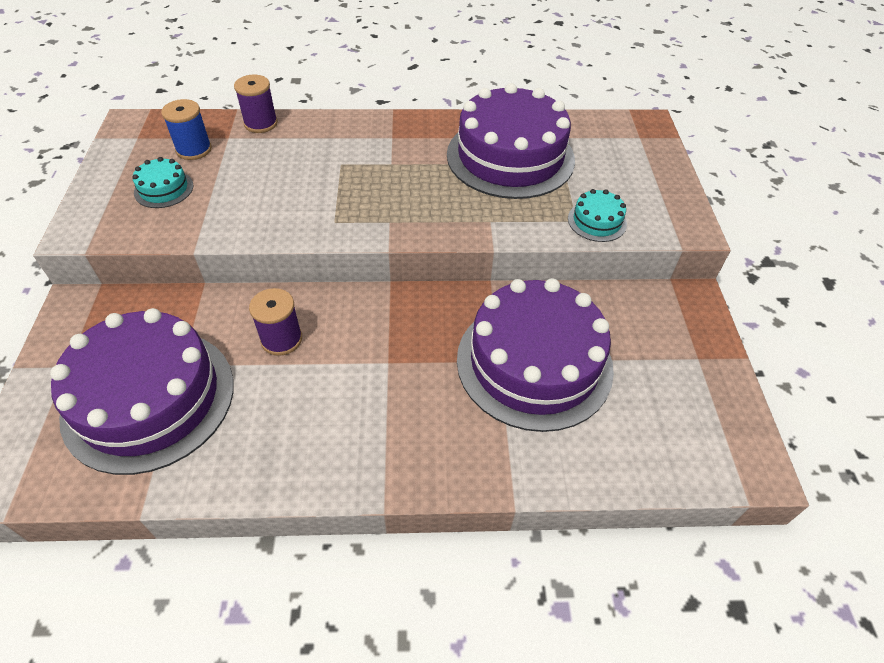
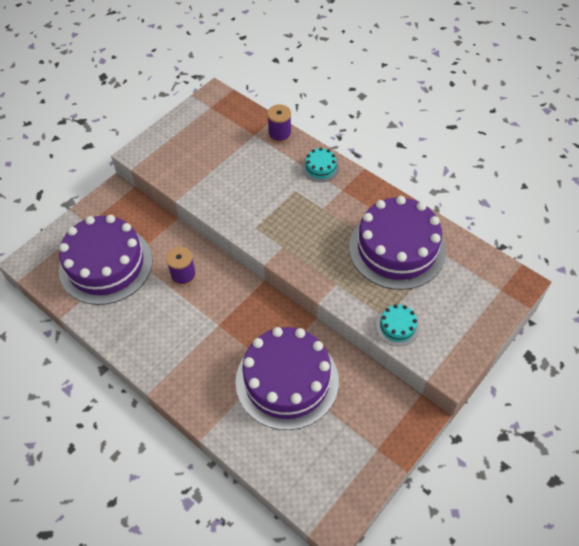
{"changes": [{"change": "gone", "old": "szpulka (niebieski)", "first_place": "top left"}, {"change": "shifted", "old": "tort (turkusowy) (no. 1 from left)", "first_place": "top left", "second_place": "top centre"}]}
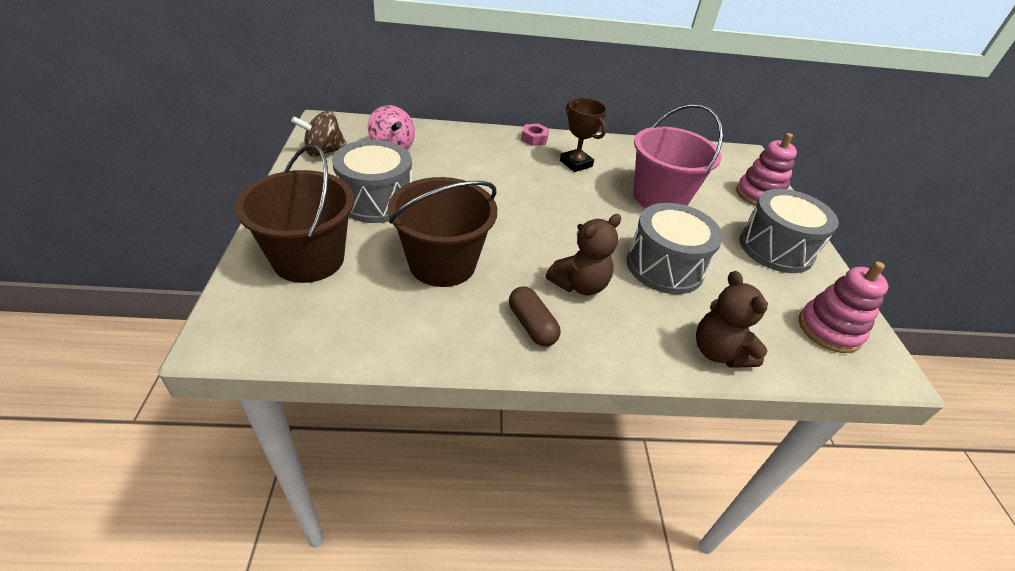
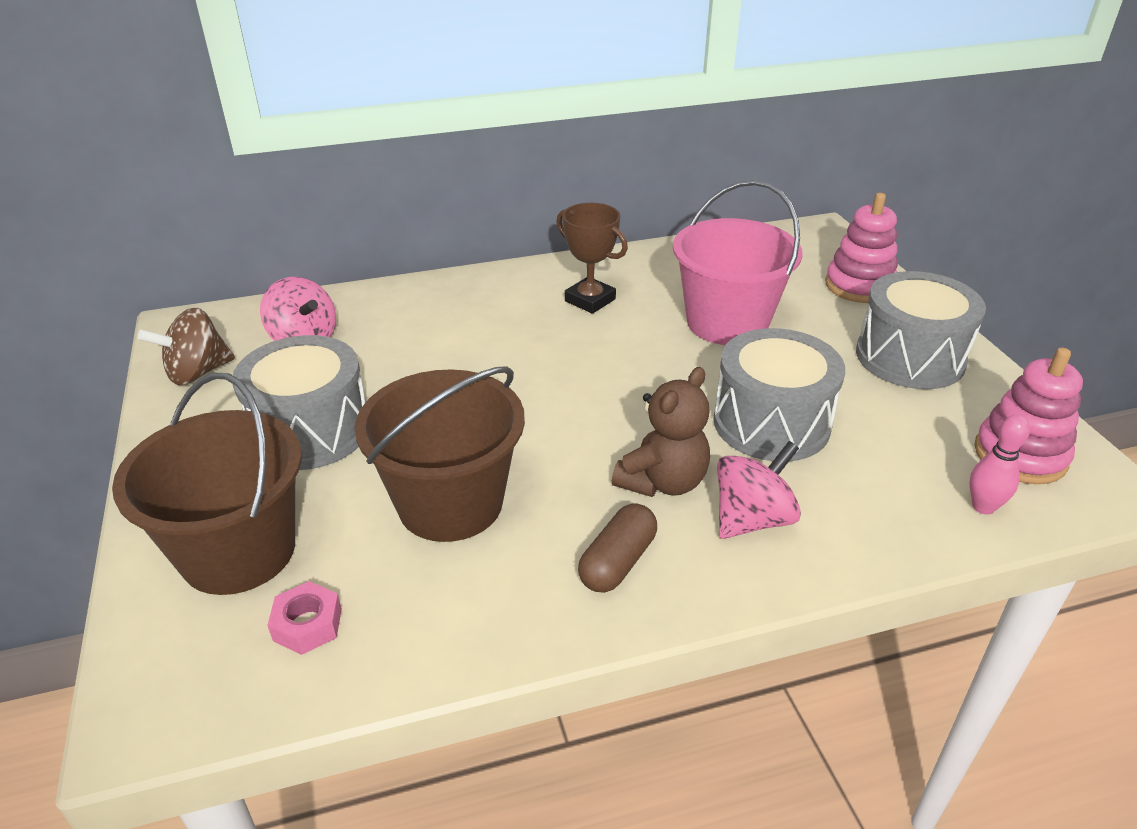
{"changes": [{"change": "gone", "old": "miś (brązowy) (no. 2 from left)", "first_place": "middle right"}, {"change": "new", "new": "bączek (różowy) (no. 2 from left)", "second_place": "middle right"}, {"change": "new", "new": "kręgiel (różowy)", "second_place": "middle right"}, {"change": "shifted", "old": "nakrętka (różowy)", "first_place": "top centre", "second_place": "bottom left"}, {"change": "rotated", "old": "kapsułka (brązowy)", "first_place": "centre", "second_place": "centre", "degrees": 75}]}
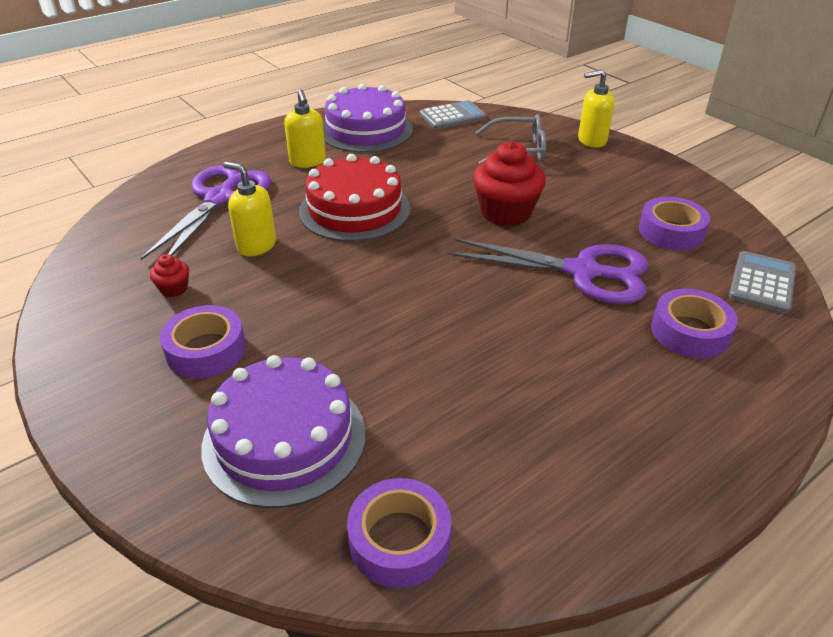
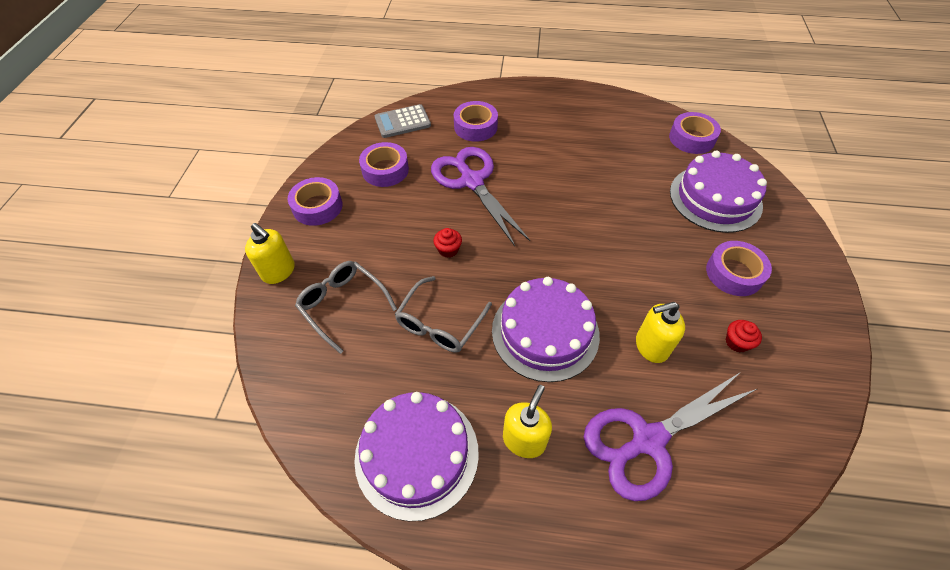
{"changes": [{"change": "gone", "old": "kalkulator (szary) (no. 1 from left)", "first_place": "top centre"}, {"change": "new", "new": "taśma klejąca (fioletowy) (no. 1 from left)", "second_place": "middle left"}, {"change": "new", "new": "okulary (szary) (no. 2 from left)", "second_place": "centre"}, {"change": "repainted", "old": "tort (czerwony)", "new": "tort (fioletowy) (no. 2 from left)", "first_place": "top centre", "second_place": "centre"}, {"change": "rotated", "old": "dozownik mydła (żółty) (no. 1 from left in the first image)", "first_place": "top left", "second_place": "middle right", "degrees": 90}, {"change": "scaled", "old": "muffinka (czerwony) (no. 2 from left in the first image)", "first_place": "top centre", "second_place": "centre", "factor": 0.47}]}
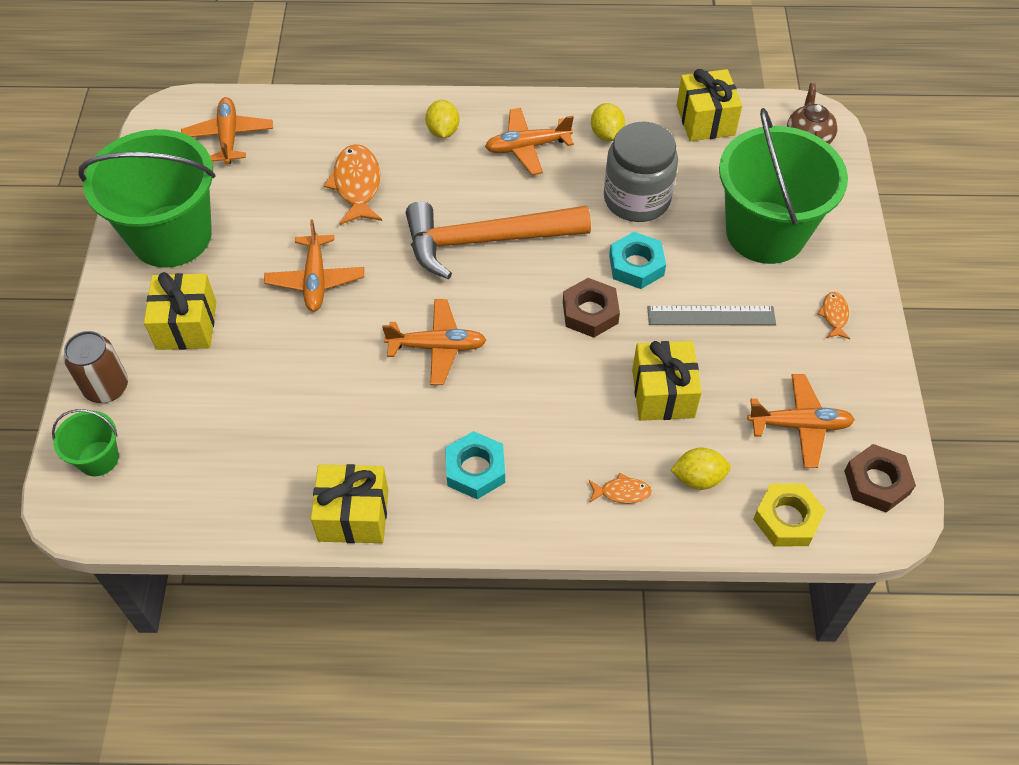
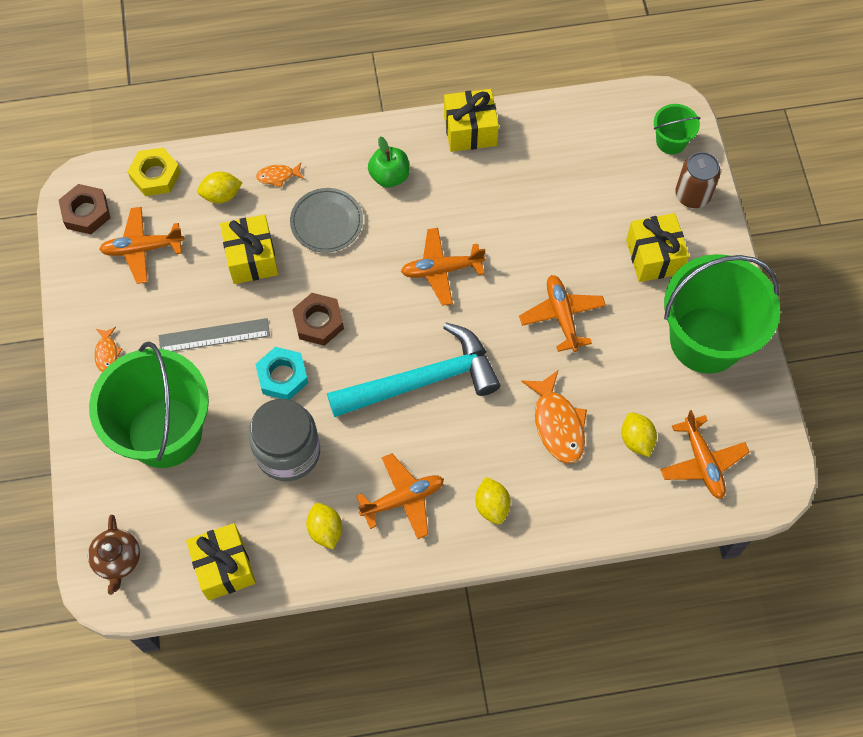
{"changes": [{"change": "new", "new": "talerz (szary)", "second_place": "top centre"}, {"change": "new", "new": "cytryna (żółty) (no. 4 from left)", "second_place": "middle right"}, {"change": "swapped", "old": "nakrętka (turkusowy) (no. 1 from left)", "new": "jabłko (zielony)", "first_place": "centre", "second_place": "top centre"}, {"change": "repainted", "old": "młotek (pomarańczowy)", "new": "młotek (turkusowy)", "first_place": "top centre", "second_place": "centre"}]}
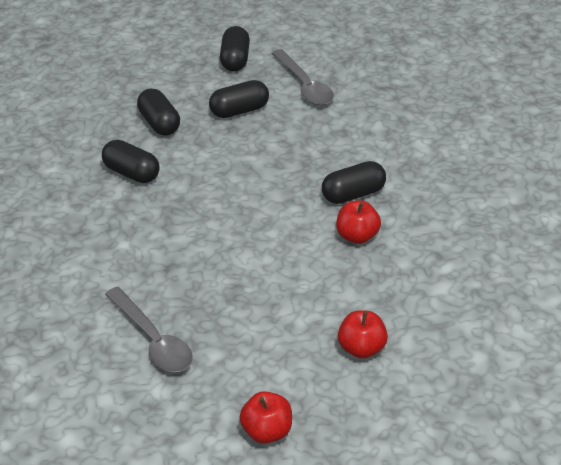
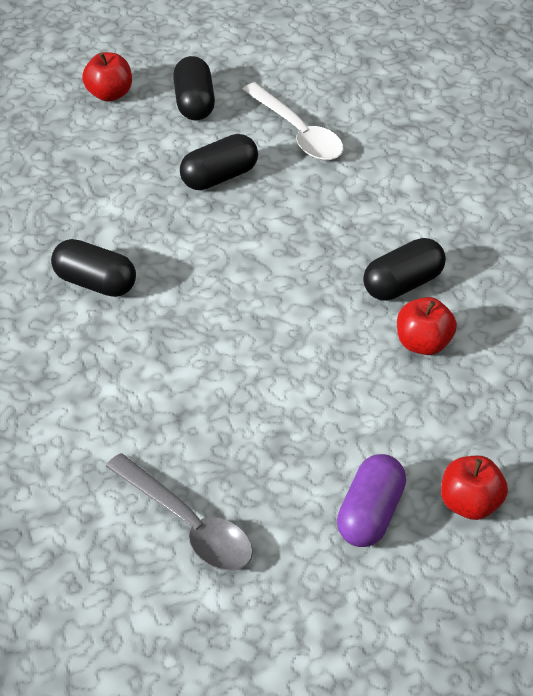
{"changes": [{"change": "gone", "old": "kapsułka (czarny) (no. 2 from left)", "first_place": "top left"}, {"change": "new", "new": "kapsułka (fioletowy)", "second_place": "bottom right"}, {"change": "shifted", "old": "jabłko (czerwony) (no. 1 from left)", "first_place": "bottom centre", "second_place": "top left"}, {"change": "repainted", "old": "łyżka (szary) (no. 2 from left)", "new": "łyżka (biały)", "first_place": "top centre", "second_place": "top centre"}]}
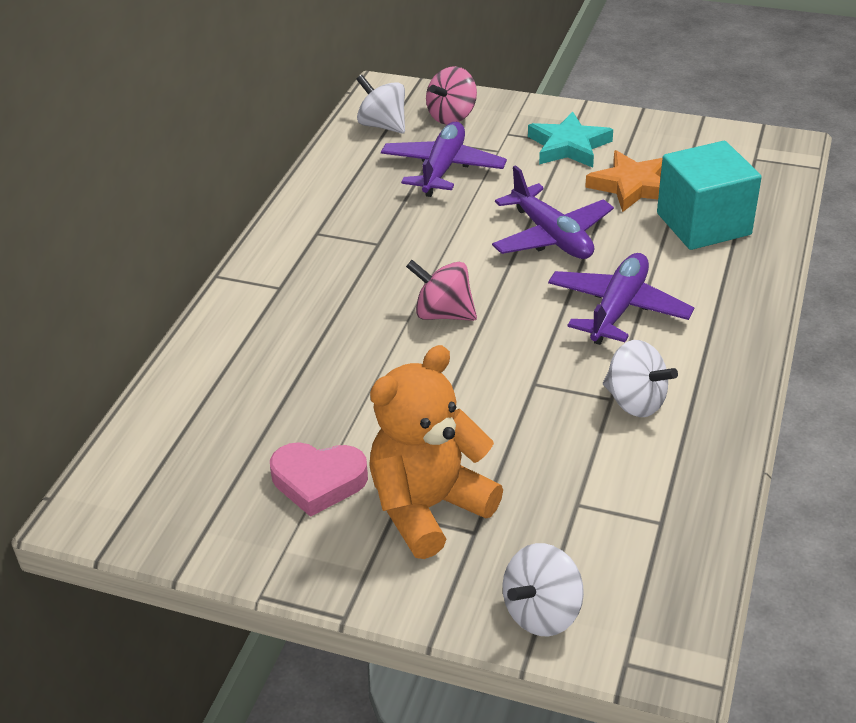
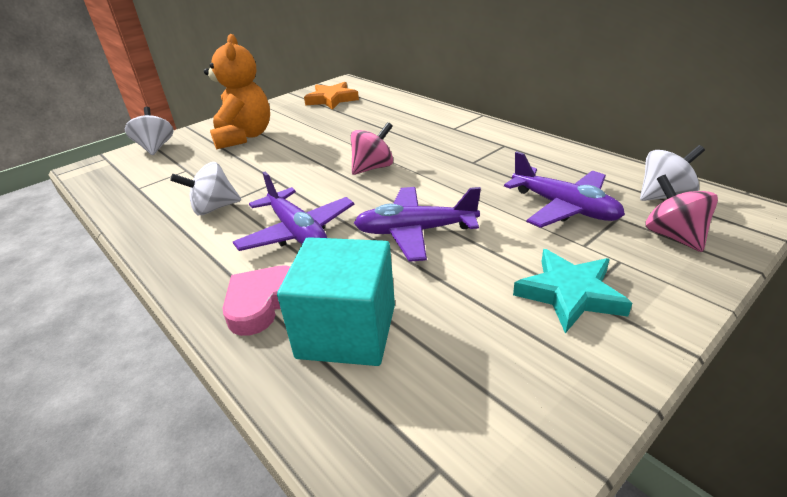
{"changes": [{"change": "shifted", "old": "serce (różowy)", "first_place": "centre", "second_place": "middle left"}, {"change": "shifted", "old": "gwiazda (pomarańczowy)", "first_place": "top right", "second_place": "top centre"}]}
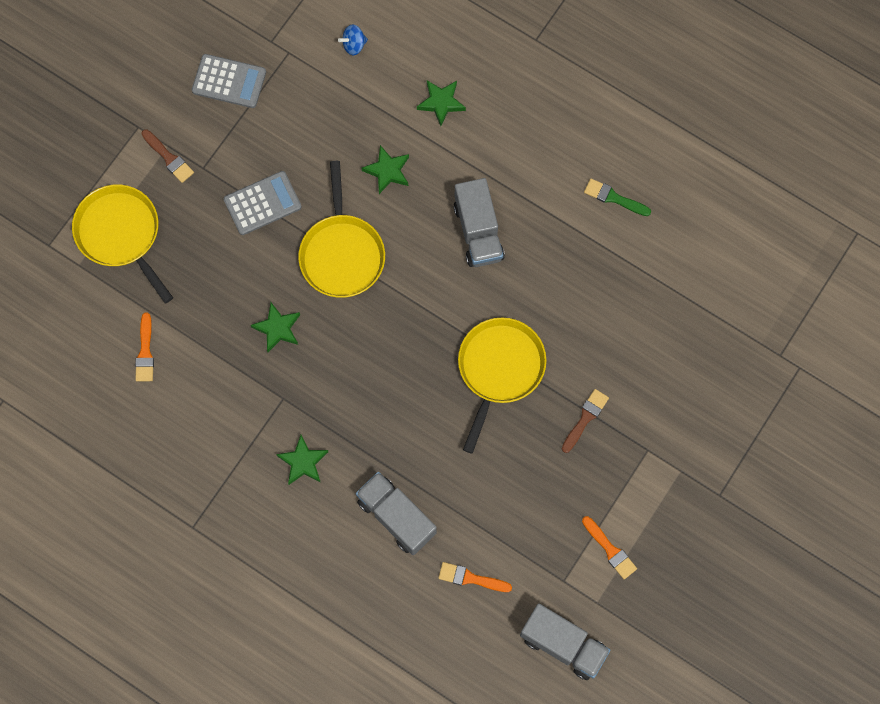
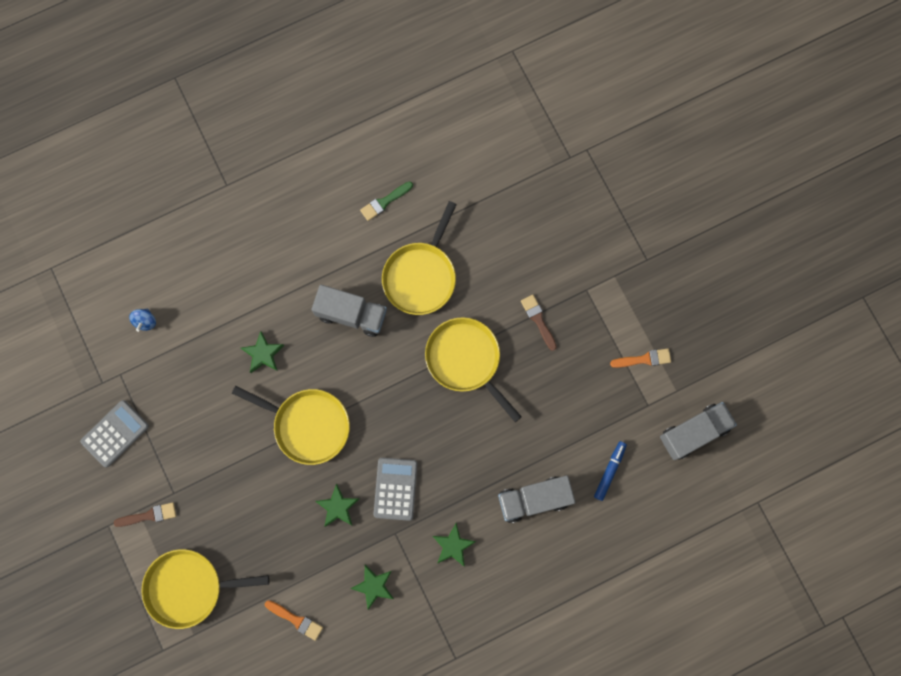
{"changes": [{"change": "new", "new": "patelnia (żółty) (no. 3 from left)", "second_place": "centre"}, {"change": "shifted", "old": "kalkulator (szary) (no. 2 from left)", "first_place": "top left", "second_place": "bottom centre"}, {"change": "shifted", "old": "gwiazda (zielony) (no. 4 from left in the first image)", "new": "gwiazda (zielony) (no. 3 from left)", "first_place": "top centre", "second_place": "bottom centre"}, {"change": "swapped", "old": "pędzel (pomarańczowy) (no. 2 from left)", "new": "flamaster (niebieski)", "first_place": "bottom centre", "second_place": "bottom right"}]}
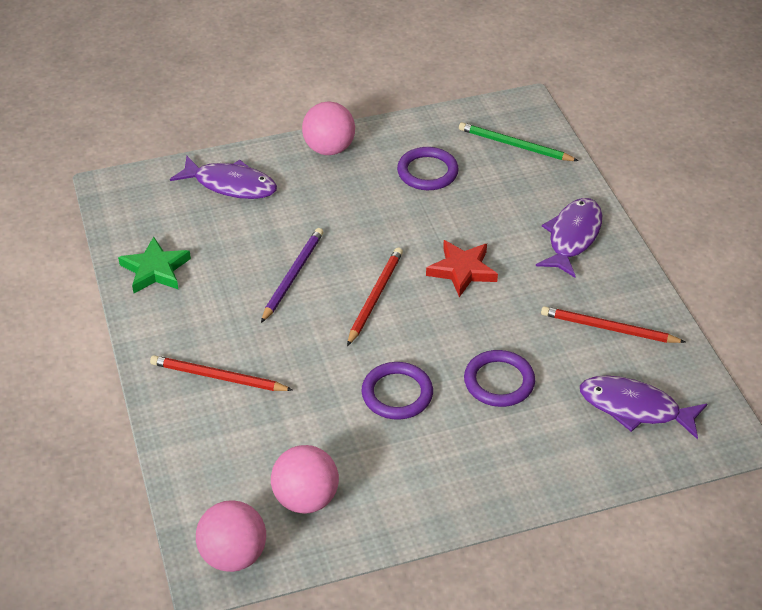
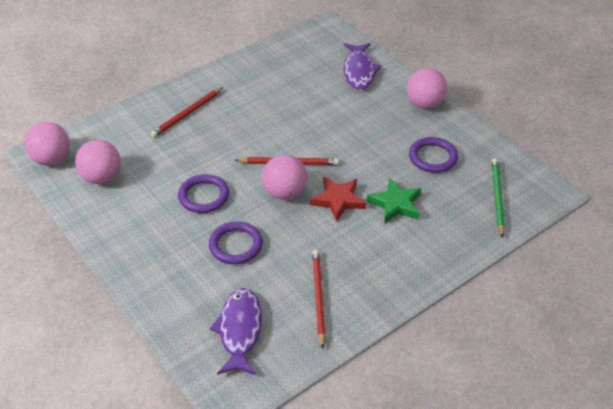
{"changes": [{"change": "gone", "old": "ołówek (fioletowy)", "first_place": "centre"}, {"change": "gone", "old": "ryba (fioletowy) (no. 2 from left)", "first_place": "middle right"}, {"change": "new", "new": "piłka (różowy) (no. 3 from left)", "second_place": "centre"}, {"change": "shifted", "old": "gwiazda (zielony)", "first_place": "middle left", "second_place": "centre"}, {"change": "rotated", "old": "ołówek (czerwony) (no. 1 from left)", "first_place": "middle left", "second_place": "top left", "degrees": -135}]}
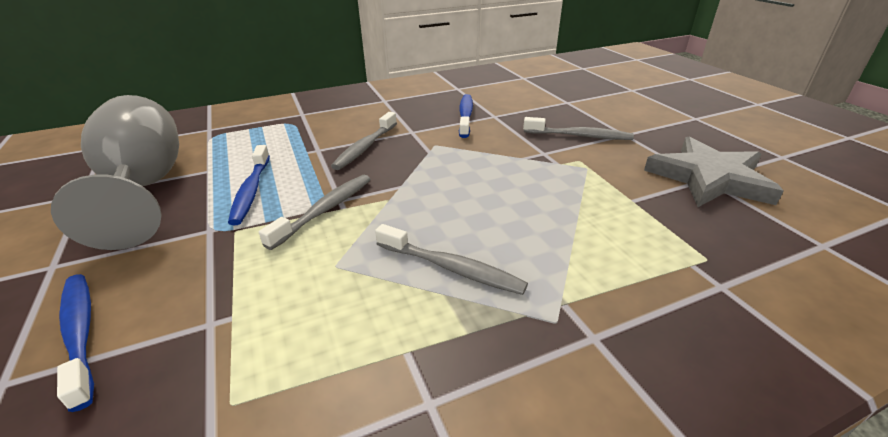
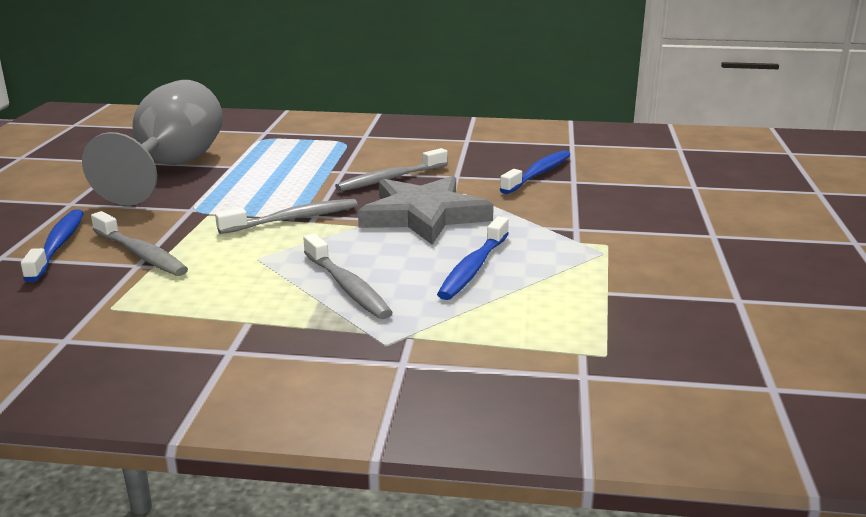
{"changes": [{"change": "shifted", "old": "szczoteczka do zębów (niebieski) (no. 2 from left)", "first_place": "middle left", "second_place": "centre"}, {"change": "shifted", "old": "szczoteczka do zębów (szary) (no. 4 from left in the first image)", "new": "szczoteczka do zębów (szary) (no. 1 from left)", "first_place": "top centre", "second_place": "middle left"}, {"change": "shifted", "old": "gwiazda (szary)", "first_place": "middle right", "second_place": "centre"}]}
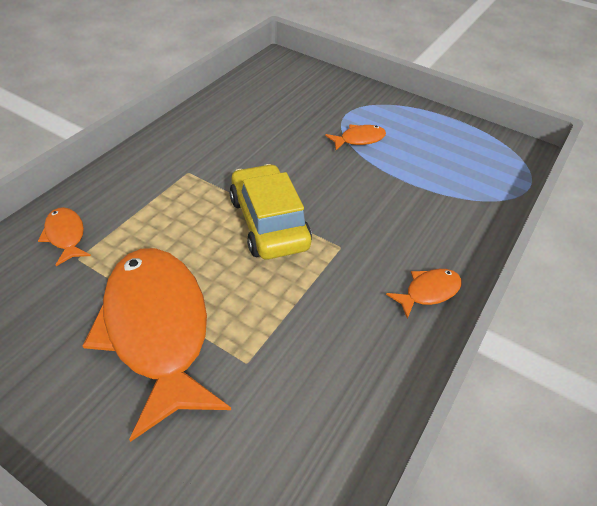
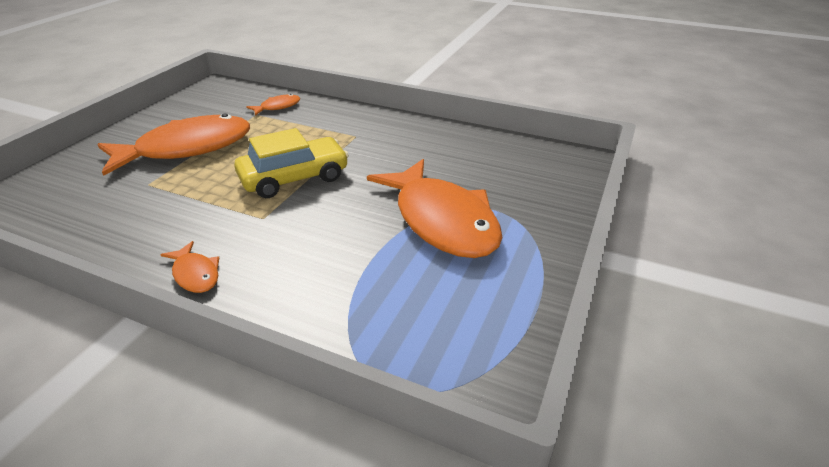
{"changes": [{"change": "scaled", "old": "ryba (pomarańczowy) (no. 3 from left in the first image)", "first_place": "top centre", "second_place": "centre", "factor": 2.36}]}
